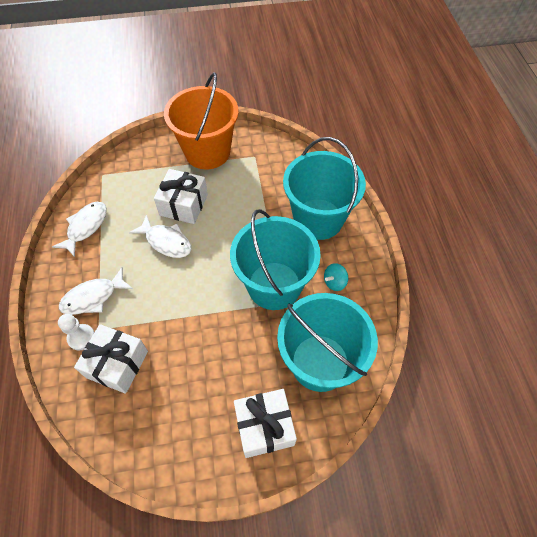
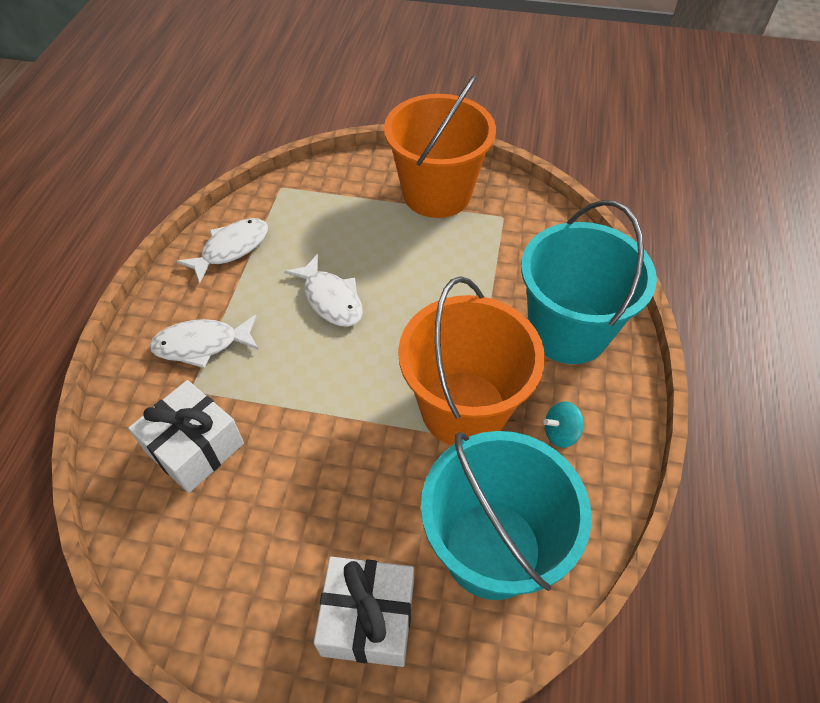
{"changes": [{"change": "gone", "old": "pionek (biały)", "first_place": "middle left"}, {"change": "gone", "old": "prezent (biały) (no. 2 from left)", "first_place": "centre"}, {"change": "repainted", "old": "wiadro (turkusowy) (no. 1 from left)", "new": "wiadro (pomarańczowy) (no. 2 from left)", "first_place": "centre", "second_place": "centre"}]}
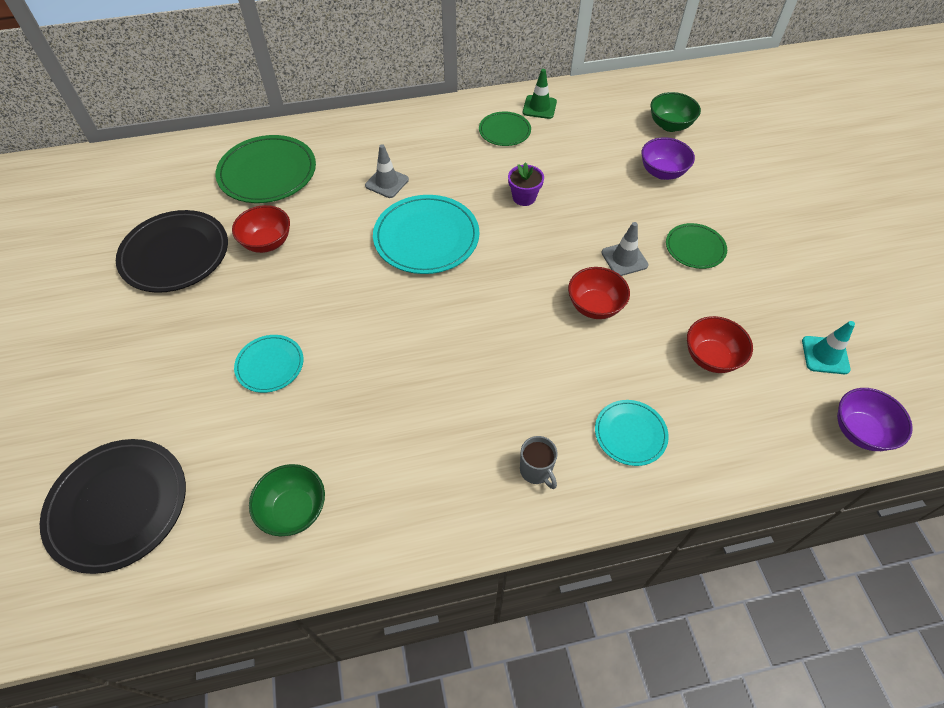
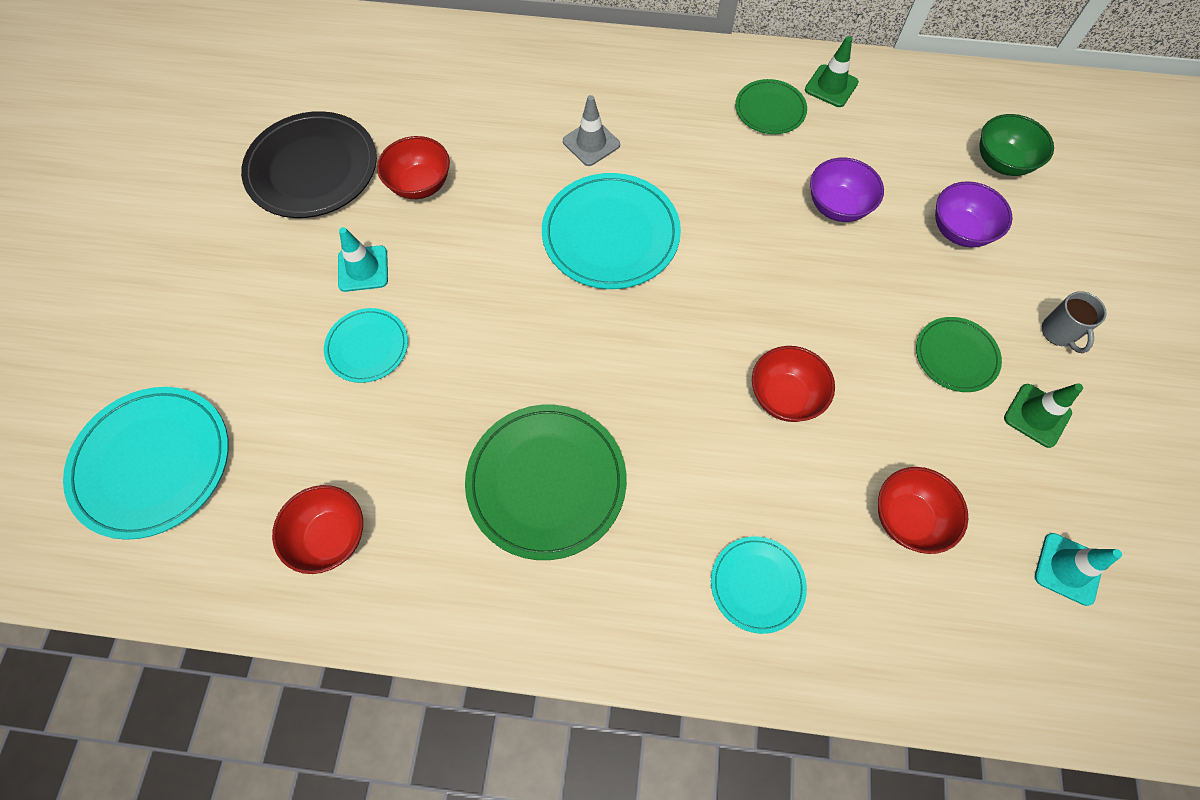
{"changes": [{"change": "gone", "old": "doniczka (fioletowy)", "first_place": "top centre"}, {"change": "gone", "old": "pachołek (szary) (no. 2 from left)", "first_place": "centre"}, {"change": "new", "new": "pachołek (turkusowy) (no. 1 from left)", "second_place": "top left"}, {"change": "new", "new": "pachołek (zielony) (no. 2 from left)", "second_place": "middle right"}, {"change": "shifted", "old": "talerz (zielony) (no. 1 from left)", "first_place": "top left", "second_place": "centre"}, {"change": "shifted", "old": "kubek (szary)", "first_place": "centre", "second_place": "middle right"}, {"change": "shifted", "old": "miska (fioletowy) (no. 2 from left in the first image)", "new": "miska (fioletowy) (no. 1 from left)", "first_place": "middle right", "second_place": "top right"}, {"change": "repainted", "old": "talerz (czarny) (no. 1 from left)", "new": "talerz (turkusowy) (no. 1 from left)", "first_place": "bottom left", "second_place": "middle left"}, {"change": "repainted", "old": "miska (zielony) (no. 1 from left)", "new": "miska (czerwony) (no. 1 from left)", "first_place": "bottom left", "second_place": "middle left"}]}
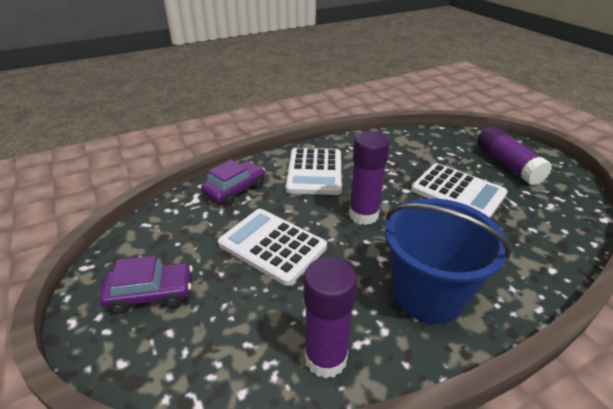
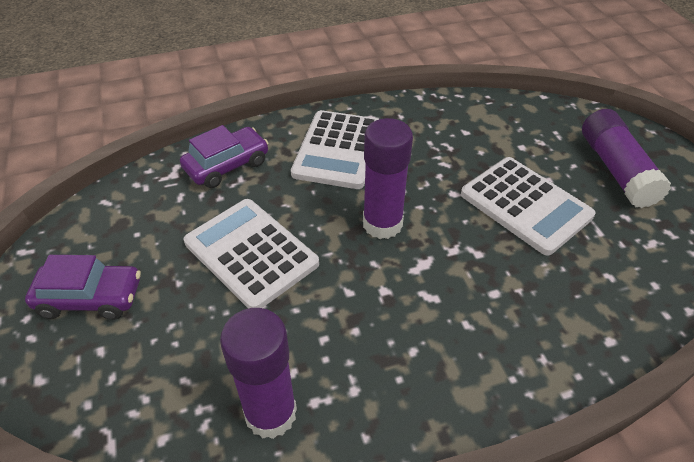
{"changes": [{"change": "gone", "old": "wiadro (niebieski)", "first_place": "middle right"}]}
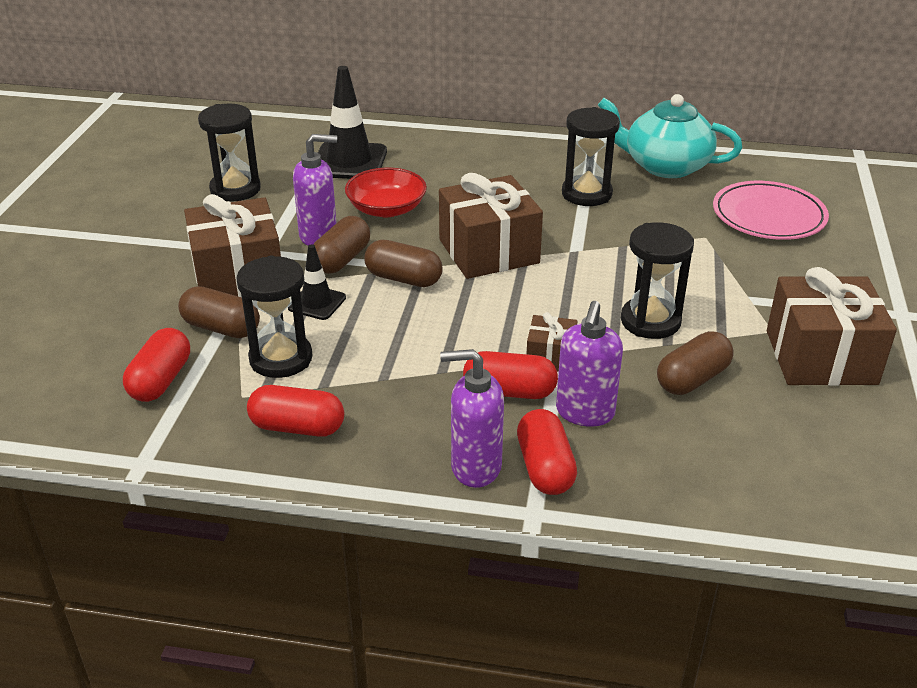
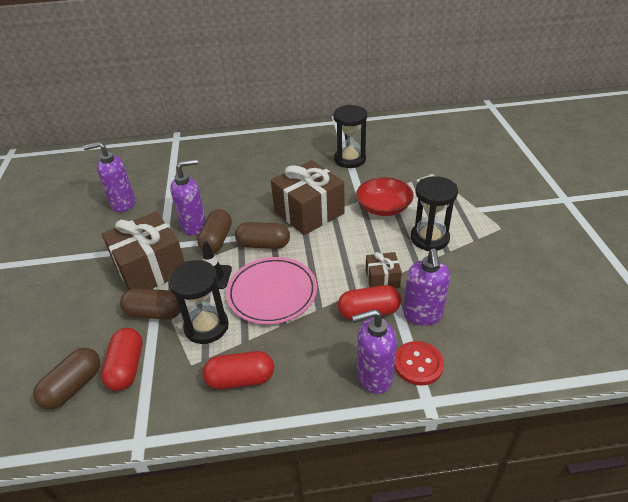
{"changes": [{"change": "gone", "old": "pachołek (czarny) (no. 2 from left)", "first_place": "top centre"}, {"change": "gone", "old": "imbryk (turkusowy)", "first_place": "top right"}, {"change": "gone", "old": "prezent (brązowy) (no. 4 from left)", "first_place": "middle right"}, {"change": "shifted", "old": "miska (czerwony)", "first_place": "top centre", "second_place": "centre"}, {"change": "shifted", "old": "kapsułka (brązowy) (no. 4 from left in the first image)", "new": "kapsułka (brązowy) (no. 1 from left)", "first_place": "middle right", "second_place": "bottom left"}, {"change": "shifted", "old": "talerz (różowy)", "first_place": "top right", "second_place": "centre"}, {"change": "swapped", "old": "klepsydra (czarny) (no. 1 from left)", "new": "dozownik mydła (fioletowy) (no. 1 from left)", "first_place": "top left", "second_place": "middle left"}, {"change": "swapped", "old": "kapsułka (czerwony) (no. 4 from left)", "new": "guzik (czerwony)", "first_place": "centre", "second_place": "bottom right"}]}
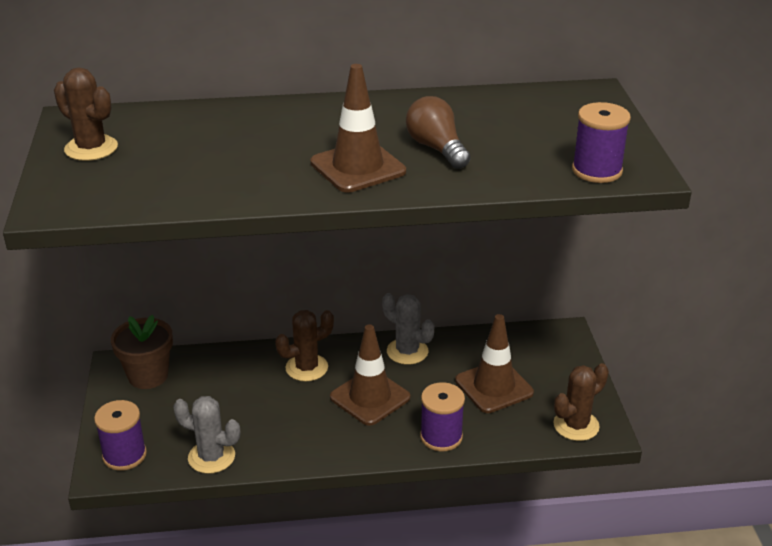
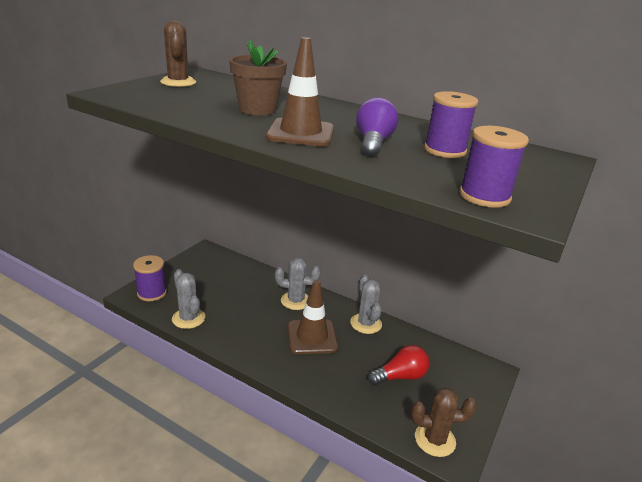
{"changes": [{"change": "shifted", "old": "doniczka (brązowy)", "first_place": "middle left", "second_place": "top centre"}, {"change": "shifted", "old": "szpulka (fioletowy) (no. 2 from left)", "first_place": "bottom centre", "second_place": "top right"}, {"change": "swapped", "old": "pachołek (brązowy) (no. 3 from left)", "new": "żarówka (czerwony)", "first_place": "centre", "second_place": "bottom centre"}, {"change": "repainted", "old": "kaktus (brązowy) (no. 2 from left)", "new": "kaktus (szary) (no. 2 from left)", "first_place": "centre", "second_place": "centre"}, {"change": "repainted", "old": "żarówka (brązowy)", "new": "żarówka (fioletowy)", "first_place": "top centre", "second_place": "top centre"}]}
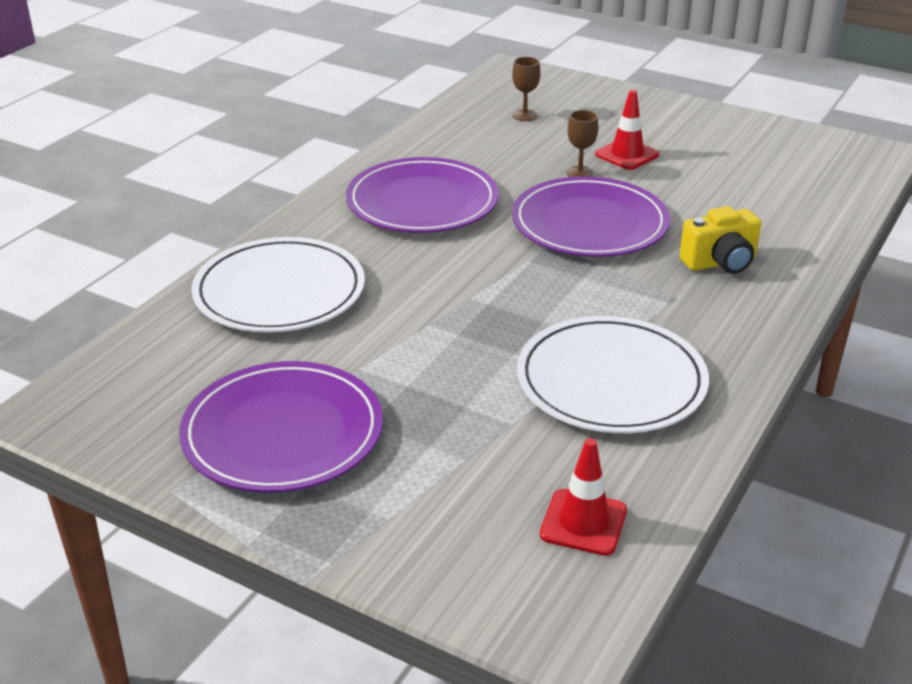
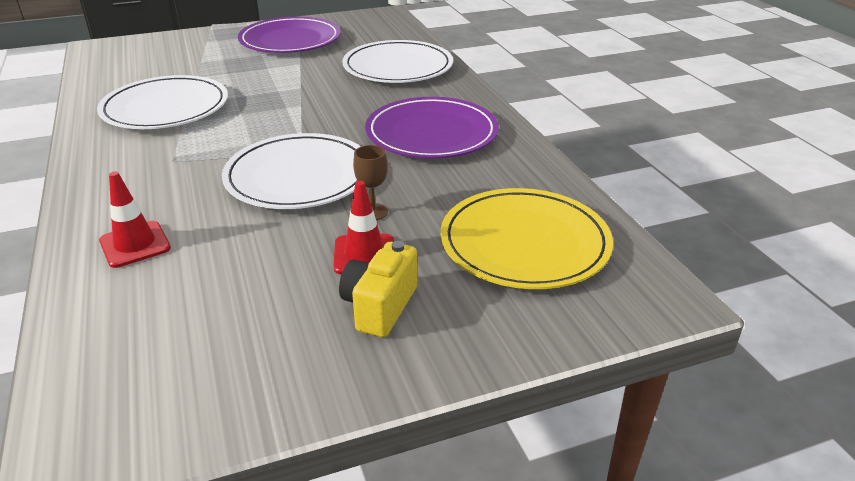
{"changes": [{"change": "shifted", "old": "pachołek (czerwony) (no. 1 from left)", "first_place": "bottom centre", "second_place": "middle left"}, {"change": "shifted", "old": "aparat fotograficzny (żółty)", "first_place": "middle right", "second_place": "centre"}, {"change": "swapped", "old": "kielich (brązowy) (no. 1 from left)", "new": "talerz (żółty)", "first_place": "top centre", "second_place": "centre"}, {"change": "repainted", "old": "talerz (fioletowy) (no. 3 from left)", "new": "talerz (biały) (no. 2 from left)", "first_place": "top centre", "second_place": "centre"}]}
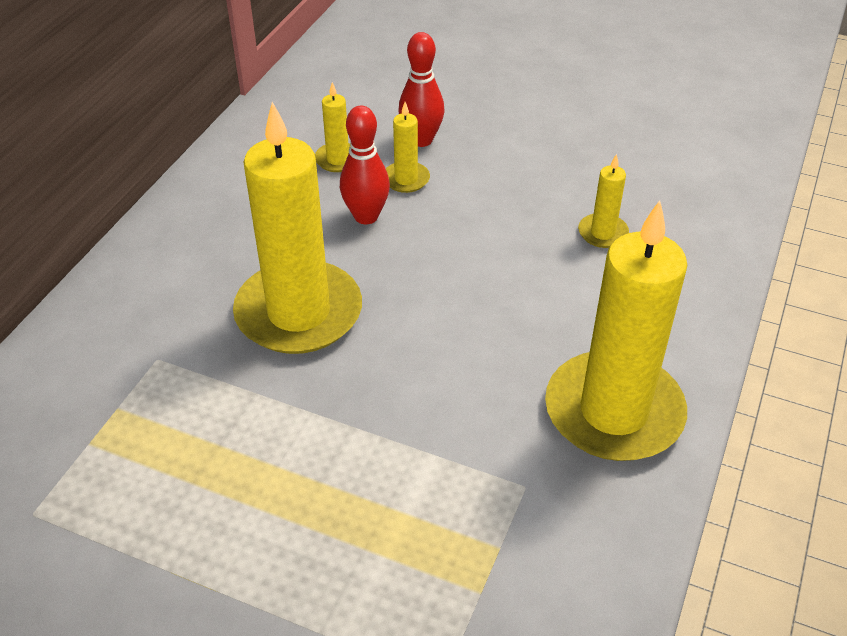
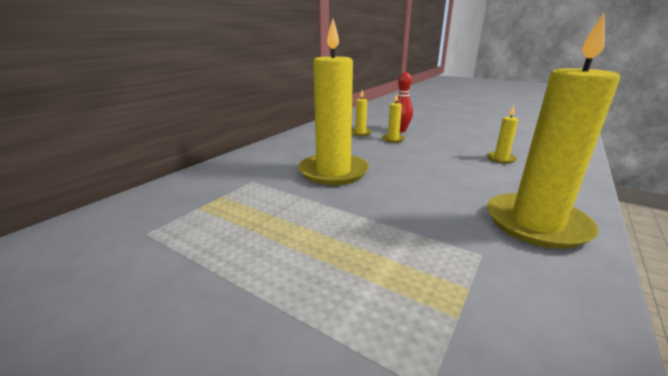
{"changes": [{"change": "gone", "old": "kręgiel (czerwony) (no. 1 from left)", "first_place": "top centre"}]}
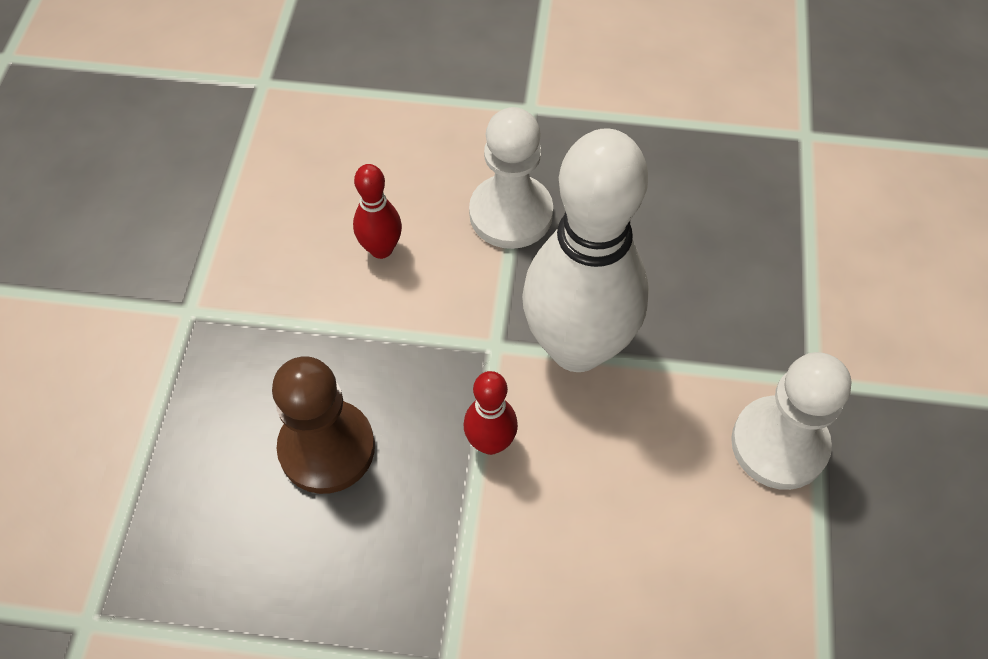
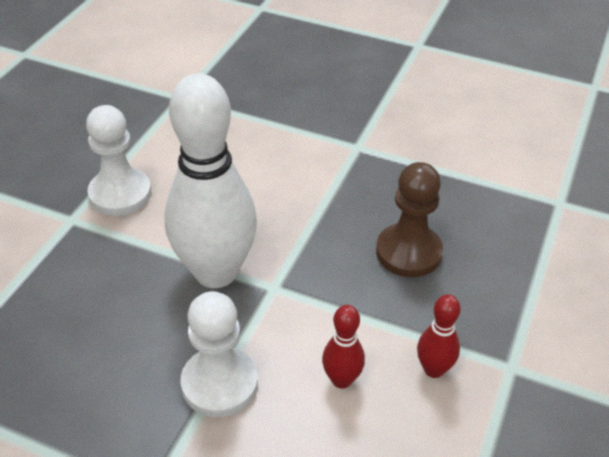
{"changes": [{"change": "shifted", "old": "kręgiel (czerwony) (no. 2 from left)", "first_place": "centre", "second_place": "bottom right"}]}
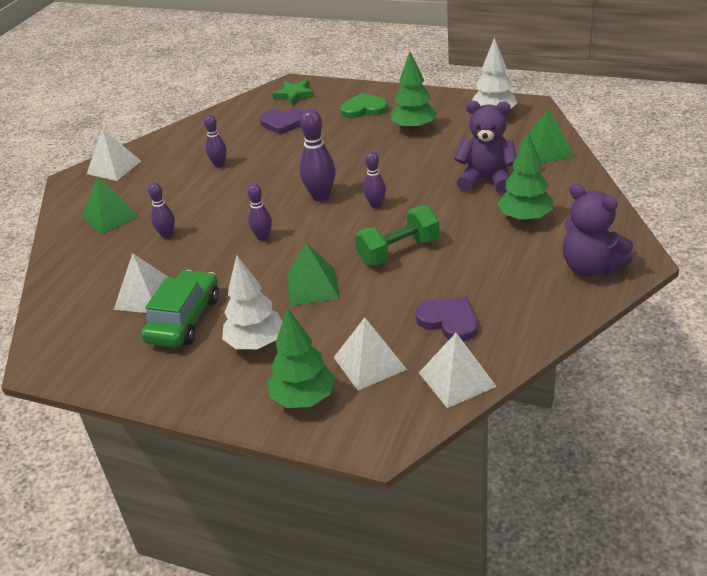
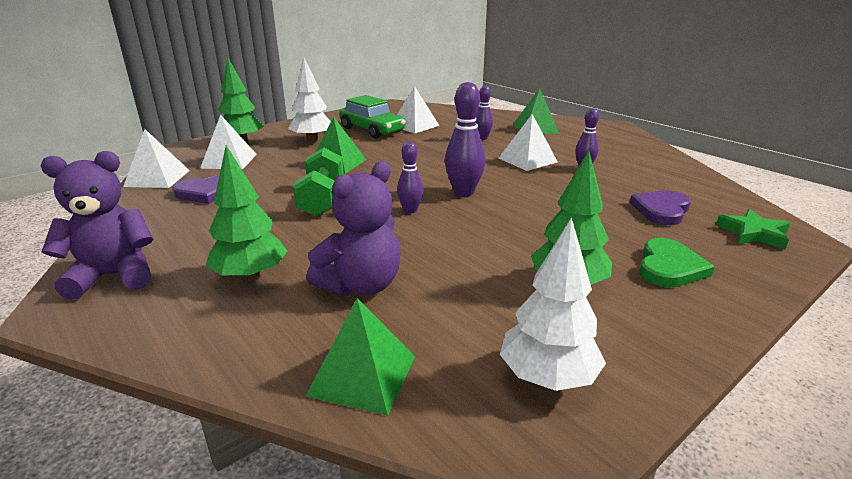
{"changes": [{"change": "gone", "old": "kręgiel (fioletowy) (no. 3 from left)", "first_place": "centre"}, {"change": "shifted", "old": "piramida (biały) (no. 1 from left in the first image)", "new": "piramida (biały) (no. 4 from left)", "first_place": "top left", "second_place": "top centre"}]}
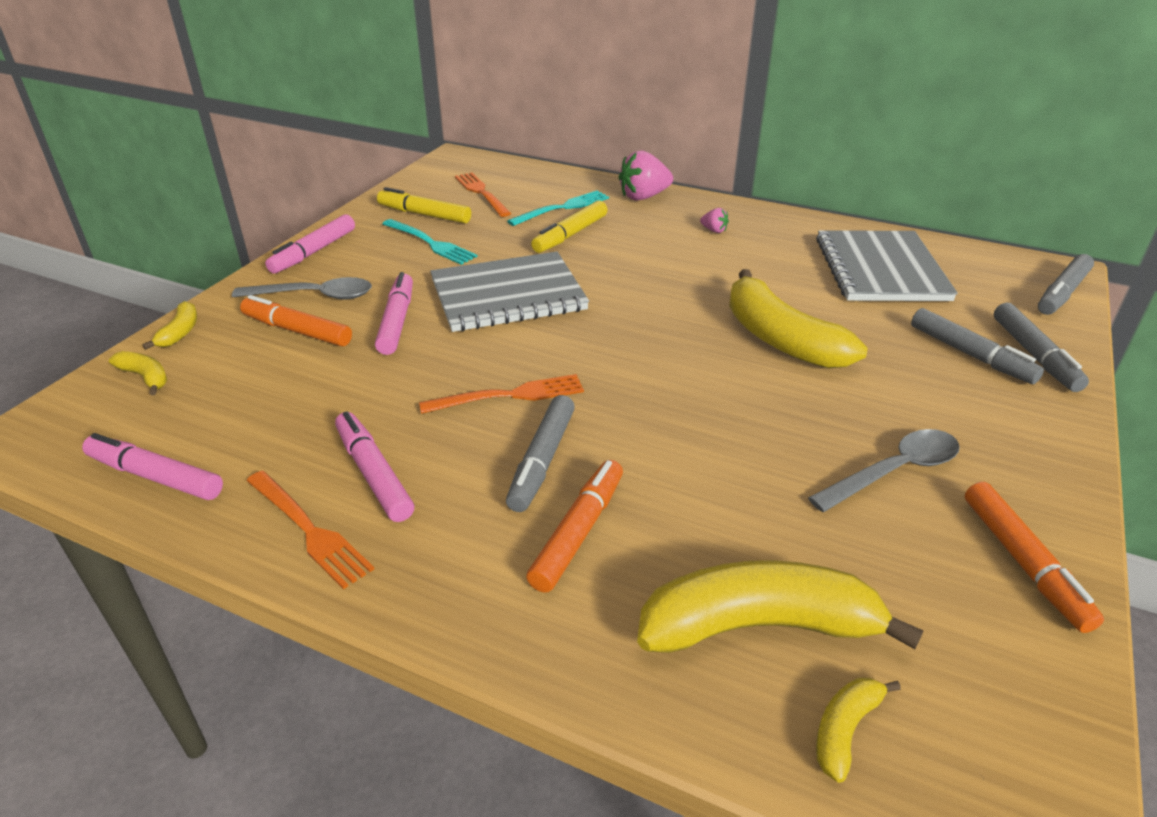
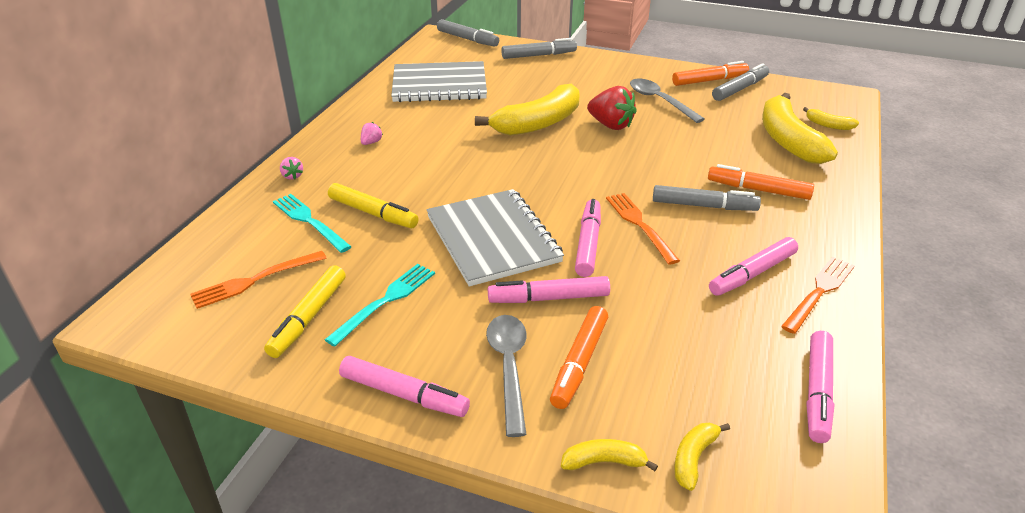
{"changes": [{"change": "new", "new": "flamaster (różowy) (no. 3 from left)", "second_place": "centre"}, {"change": "new", "new": "truskawka (czerwony)", "second_place": "top centre"}, {"change": "shifted", "old": "flamaster (szary) (no. 2 from left in the first image)", "new": "flamaster (szary) (no. 4 from left)", "first_place": "middle right", "second_place": "top right"}, {"change": "scaled", "old": "truskawka (różowy) (no. 1 from left)", "first_place": "top centre", "second_place": "top left", "factor": 0.48}]}
